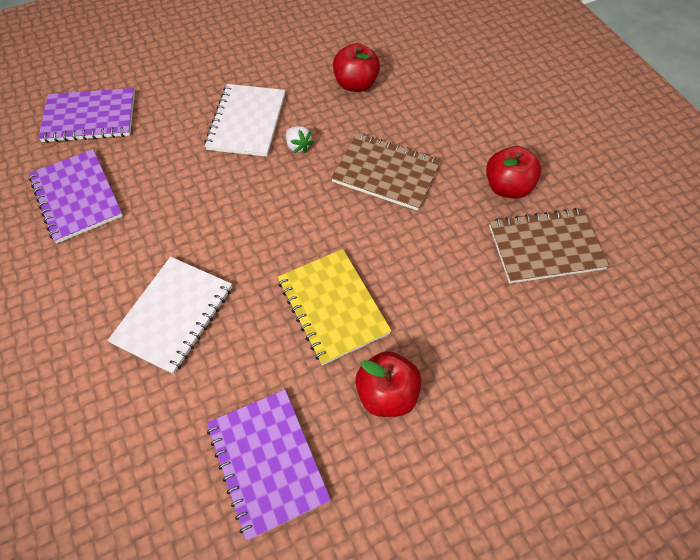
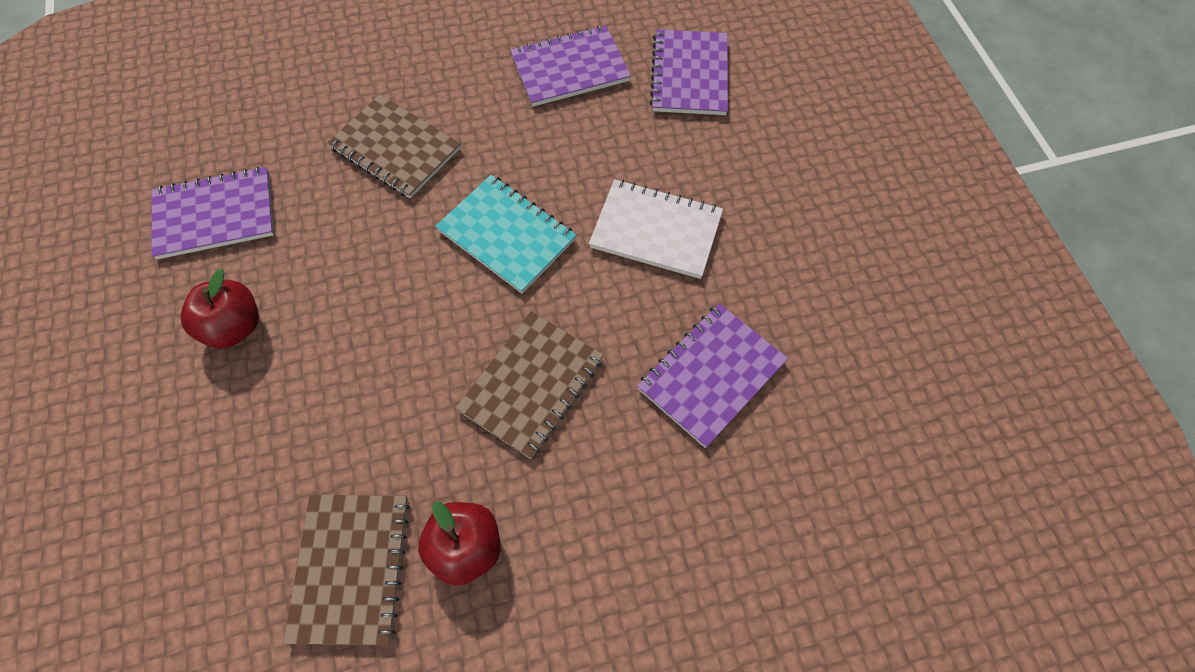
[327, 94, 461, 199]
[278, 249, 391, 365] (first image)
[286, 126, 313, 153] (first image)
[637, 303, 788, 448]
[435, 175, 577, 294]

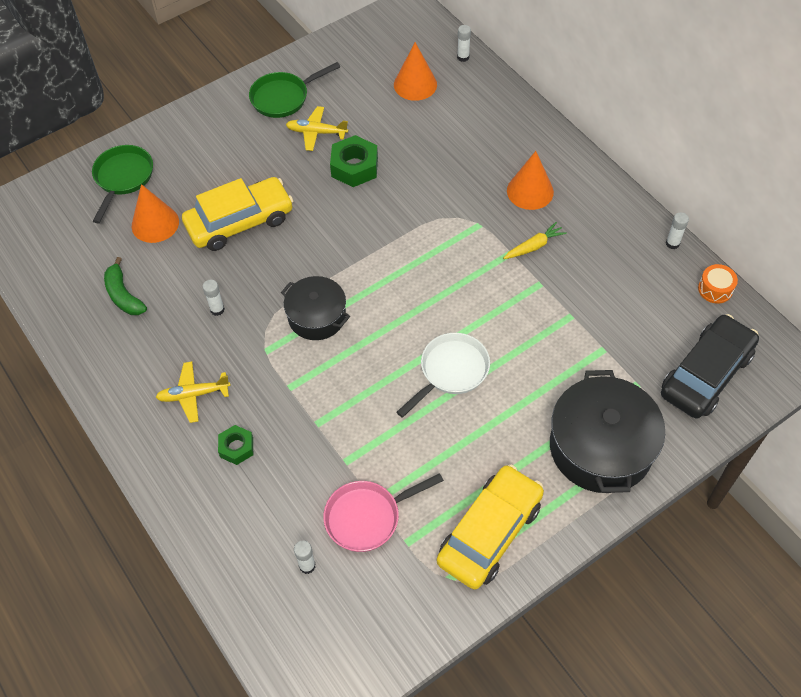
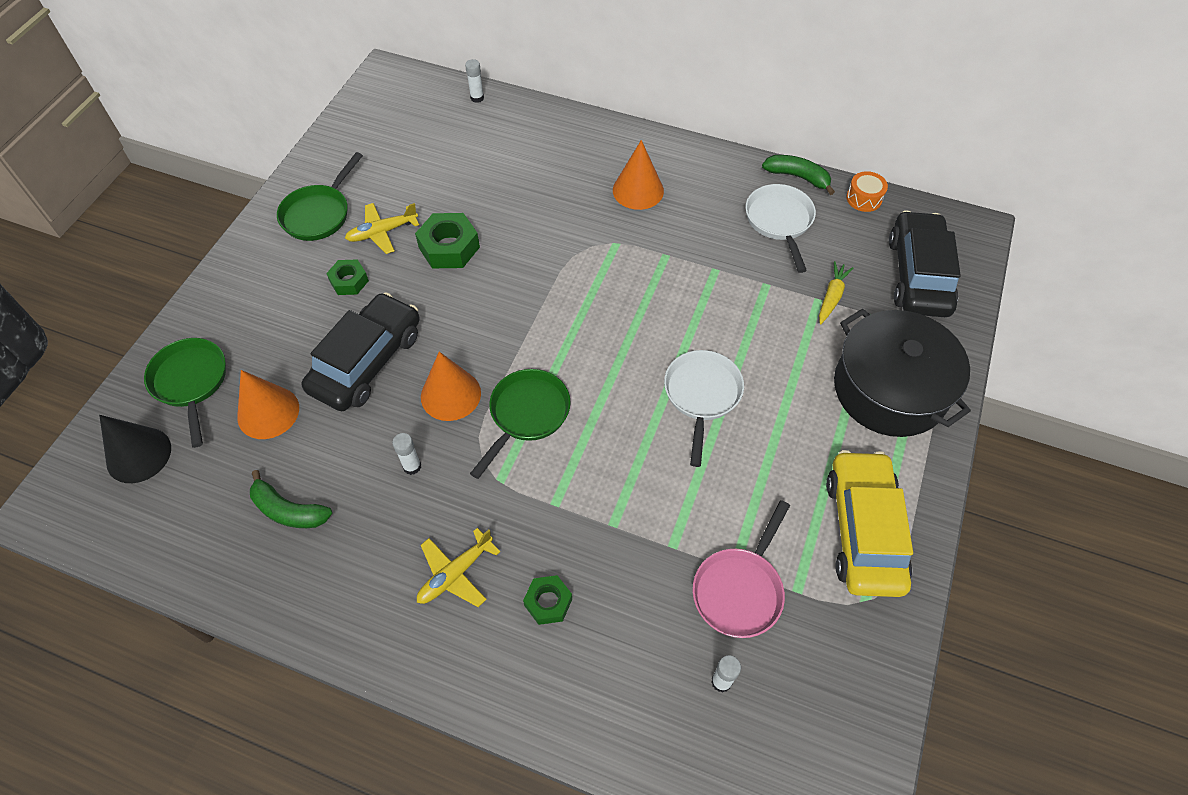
[301, 293, 420, 411]
[470, 369, 571, 479]
[421, 352, 481, 421]
[819, 261, 853, 324]
[762, 155, 835, 195]
[99, 415, 171, 483]
[326, 259, 369, 295]
[745, 184, 816, 273]

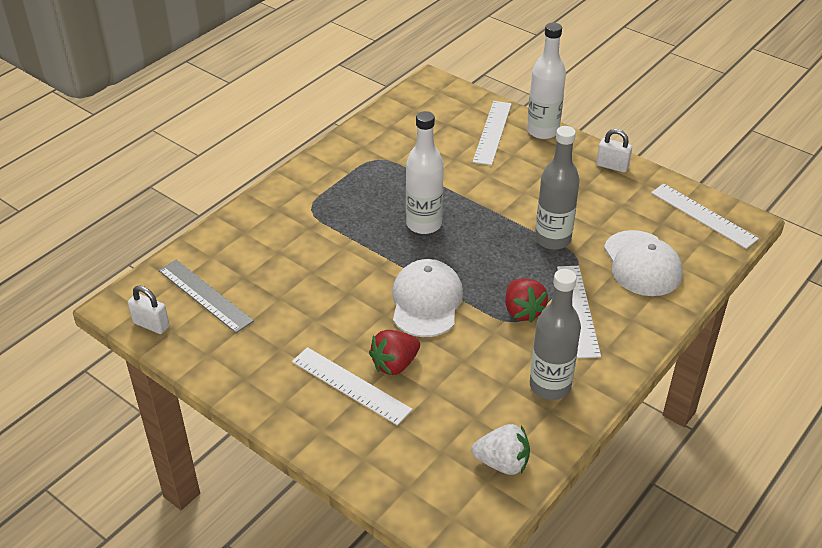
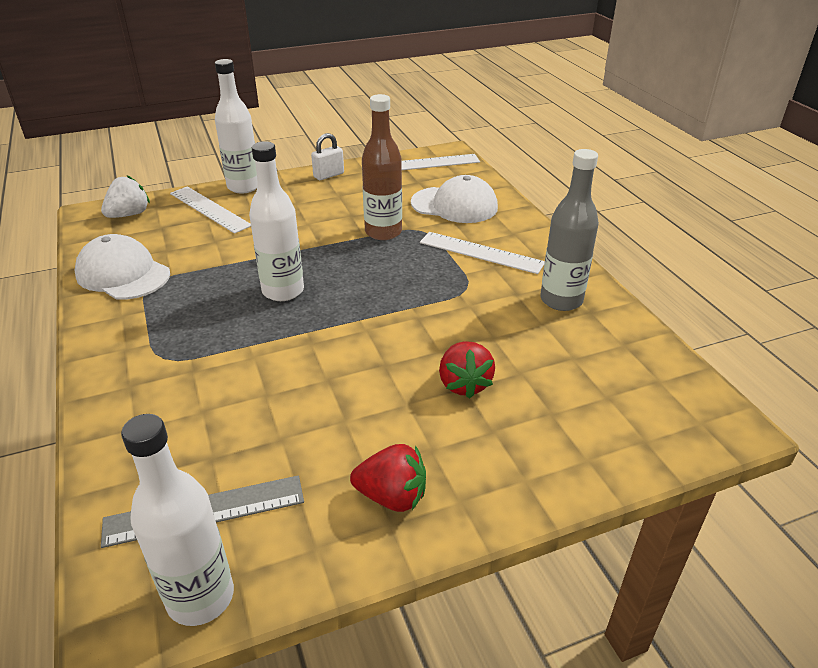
[121, 414, 234, 626]
[292, 347, 413, 426] (first image)
[74, 234, 170, 300]
[101, 175, 150, 218]
[350, 444, 426, 512]
[362, 94, 402, 240]

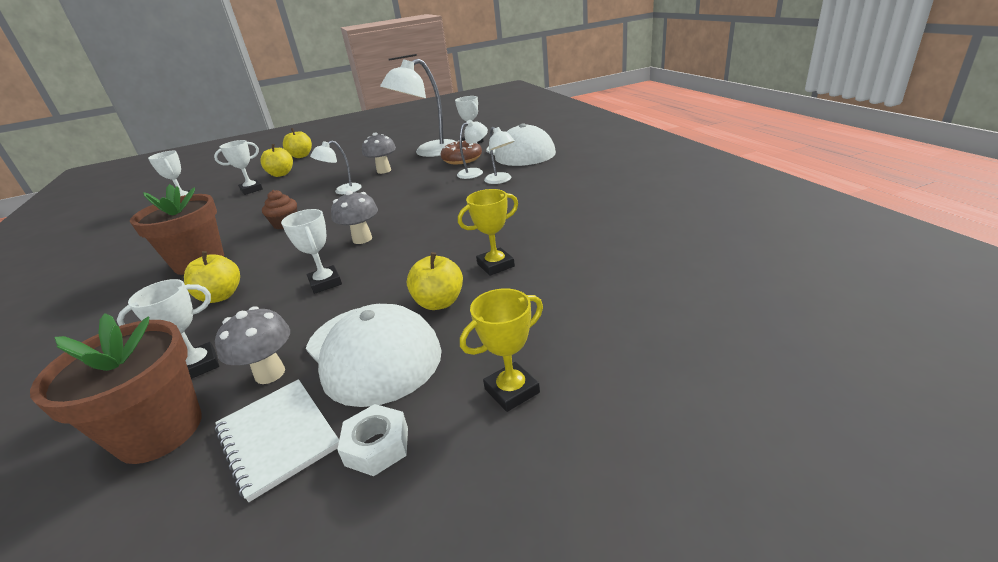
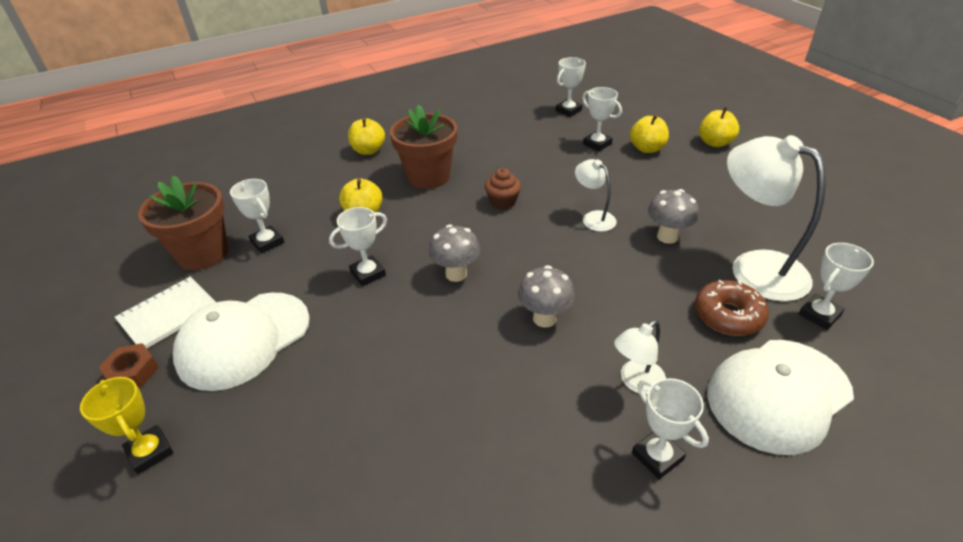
[518, 265, 575, 328]
[99, 343, 159, 387]
[348, 117, 385, 155]
[457, 120, 488, 179] (first image)
[458, 189, 518, 276] (first image)
[632, 378, 709, 479]

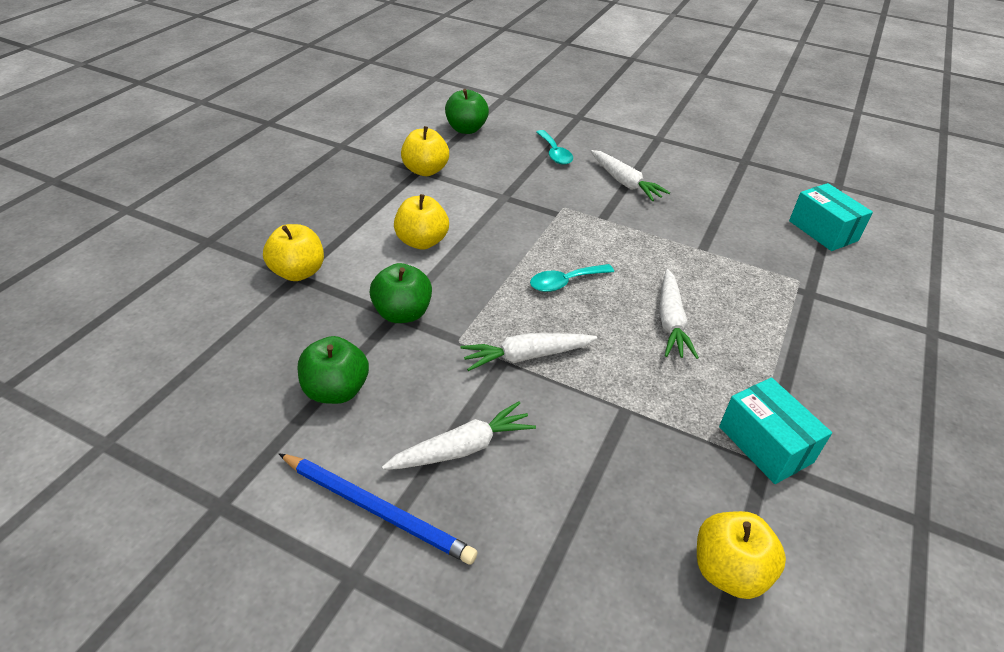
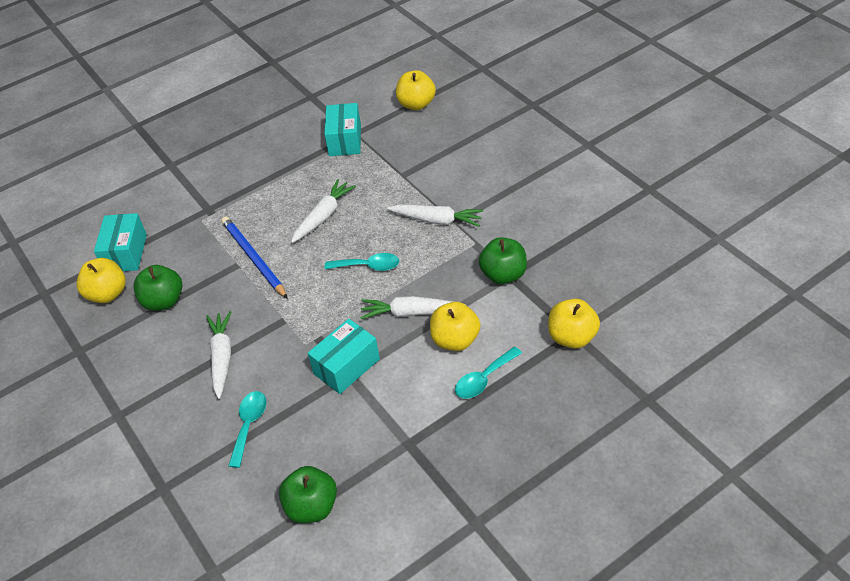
[221, 216, 288, 299]
[133, 265, 182, 311]
[361, 296, 466, 319]
[77, 258, 126, 303]
[308, 319, 380, 394]
[455, 347, 522, 399]

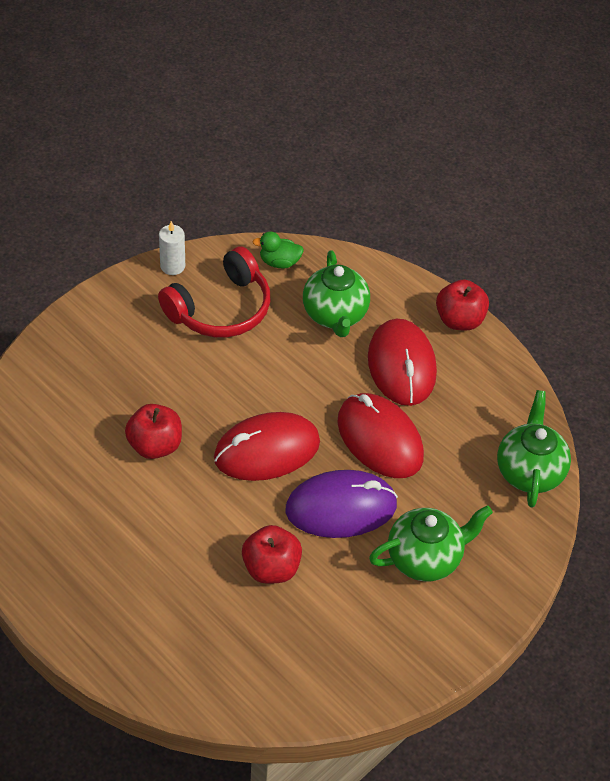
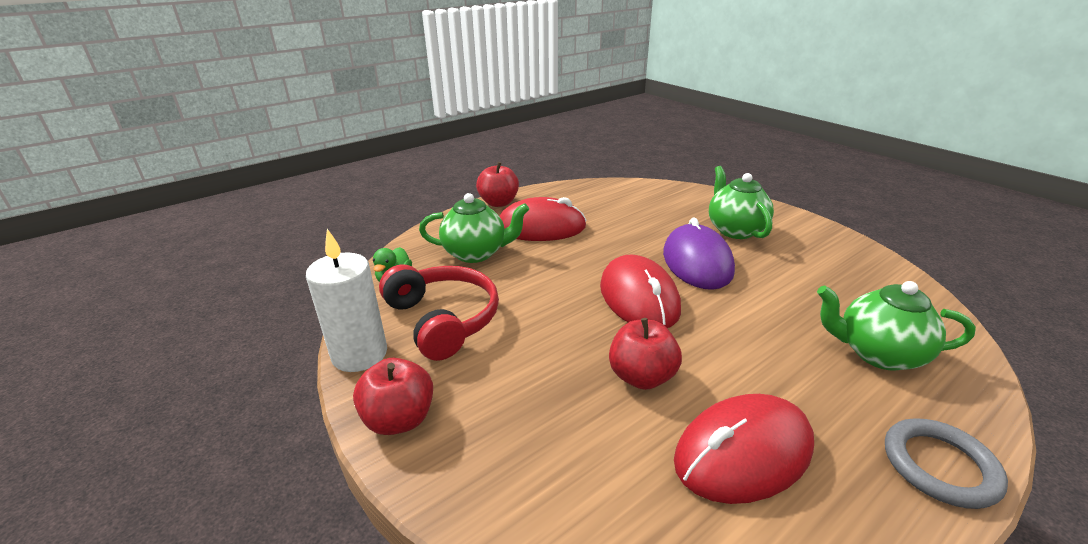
[306, 229, 387, 372]
[353, 358, 433, 435]
[674, 394, 814, 504]
[817, 281, 976, 371]
[885, 418, 1008, 509]

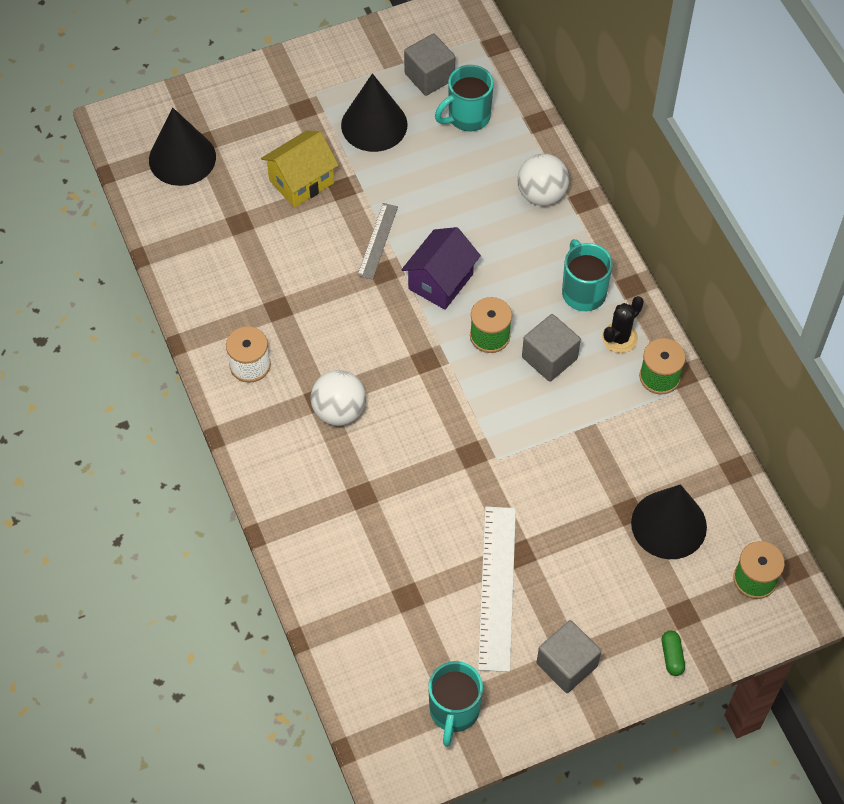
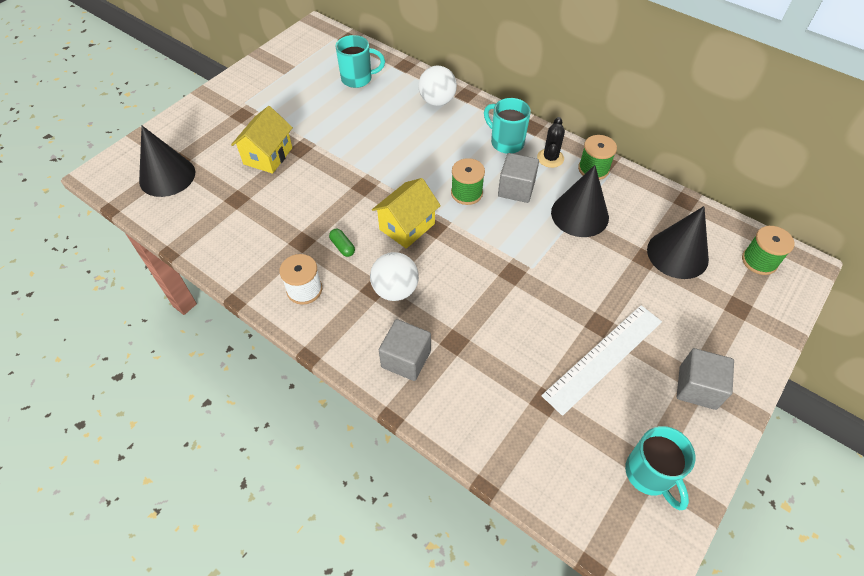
[551, 165, 609, 237]
[357, 203, 398, 280] (first image)
[402, 227, 481, 310] (first image)
[379, 319, 431, 381]
[335, 35, 385, 88]
[541, 305, 662, 416]
[329, 229, 355, 257]
[372, 178, 441, 249]

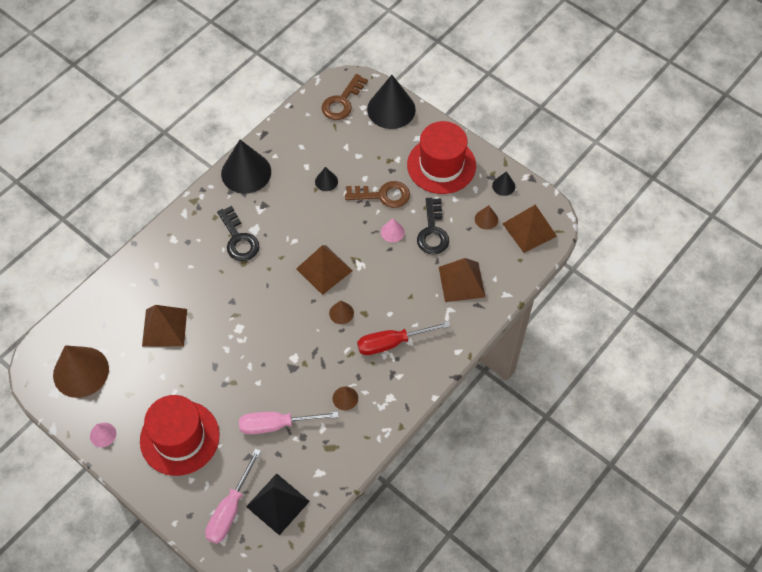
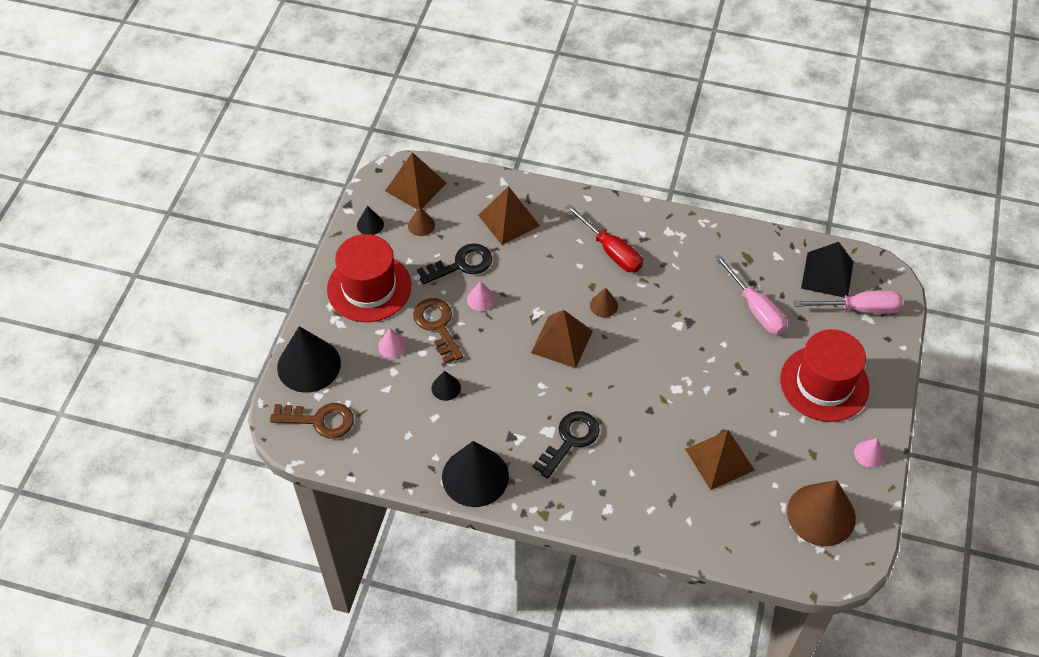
[332, 386, 358, 410] (first image)
[378, 329, 407, 358]

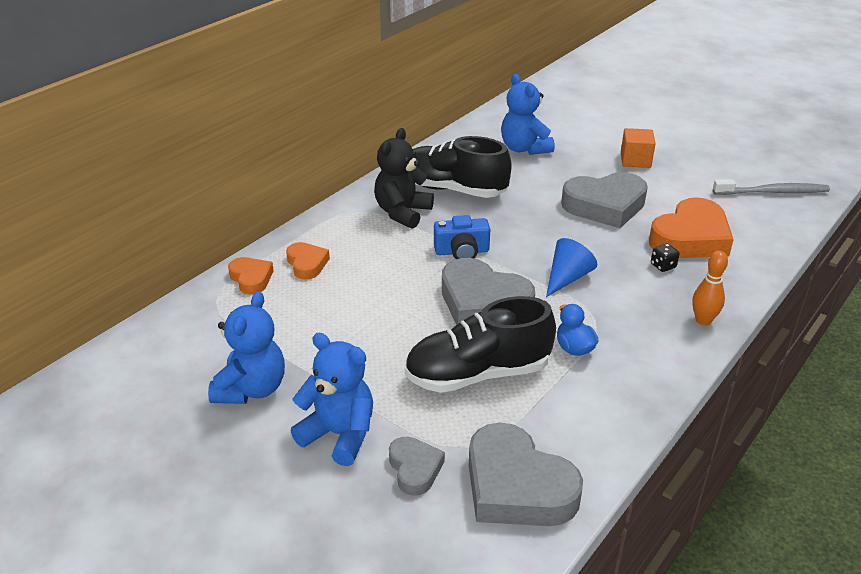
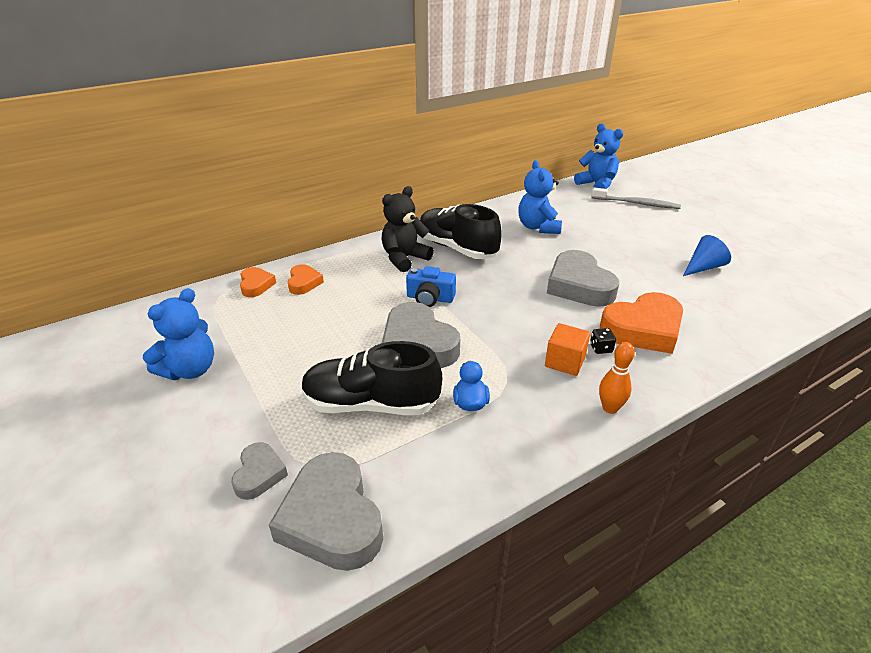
[574, 124, 623, 189]
[683, 235, 731, 276]
[547, 250, 619, 307]
[545, 323, 590, 376]
[591, 187, 681, 209]

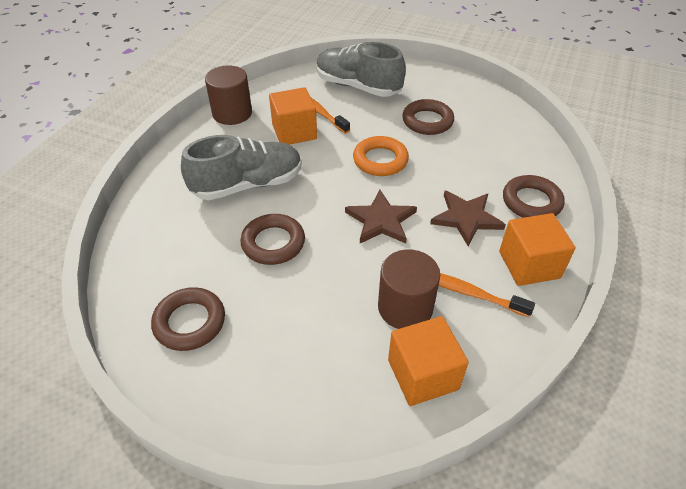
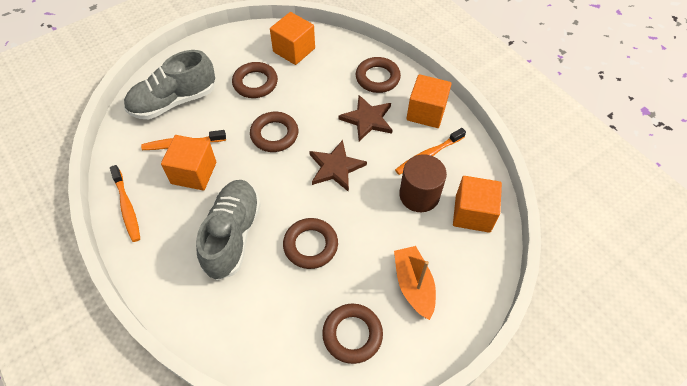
[110, 165, 140, 242]
[250, 112, 298, 152]
[270, 12, 315, 65]
[394, 246, 436, 320]

